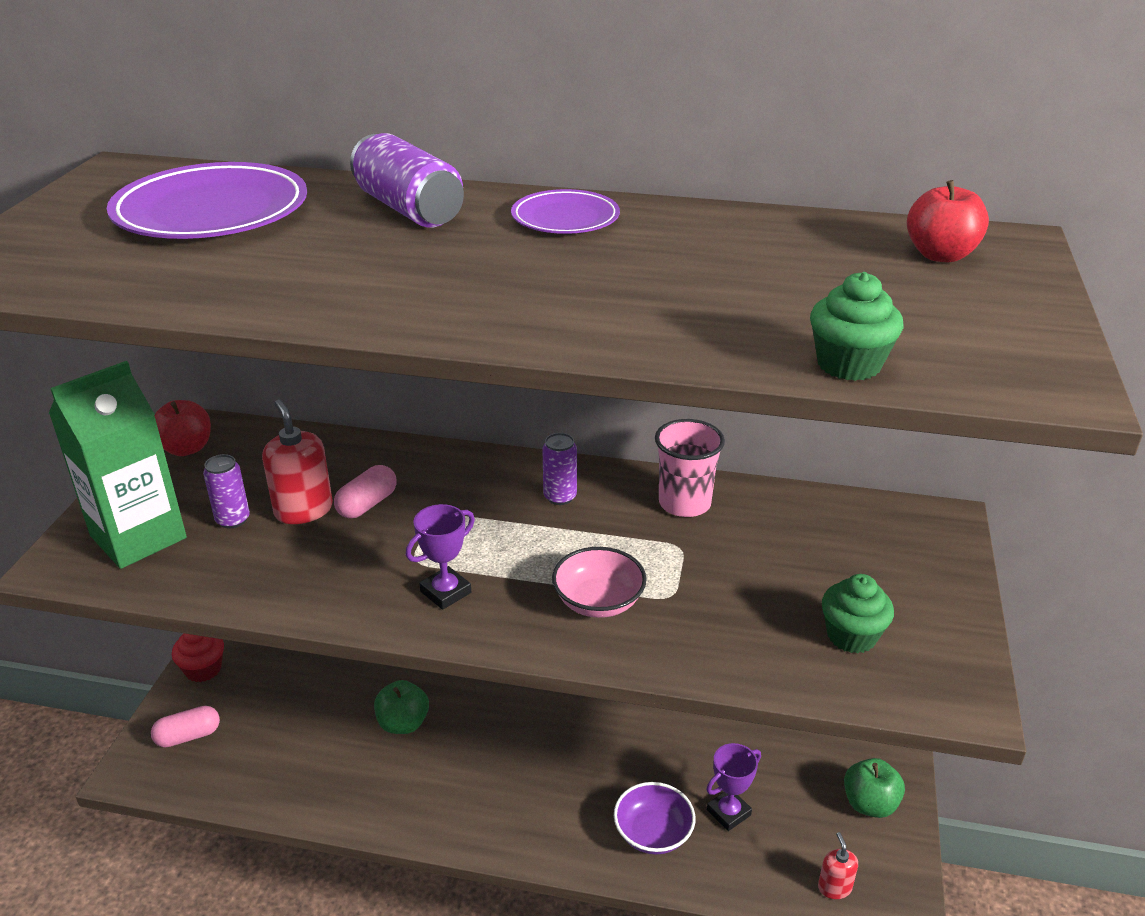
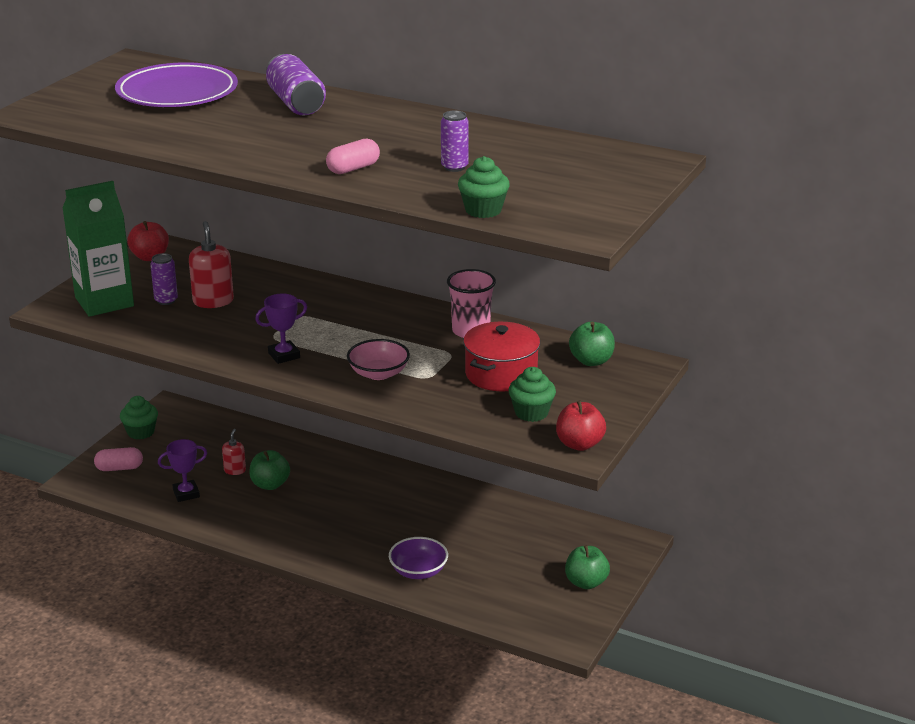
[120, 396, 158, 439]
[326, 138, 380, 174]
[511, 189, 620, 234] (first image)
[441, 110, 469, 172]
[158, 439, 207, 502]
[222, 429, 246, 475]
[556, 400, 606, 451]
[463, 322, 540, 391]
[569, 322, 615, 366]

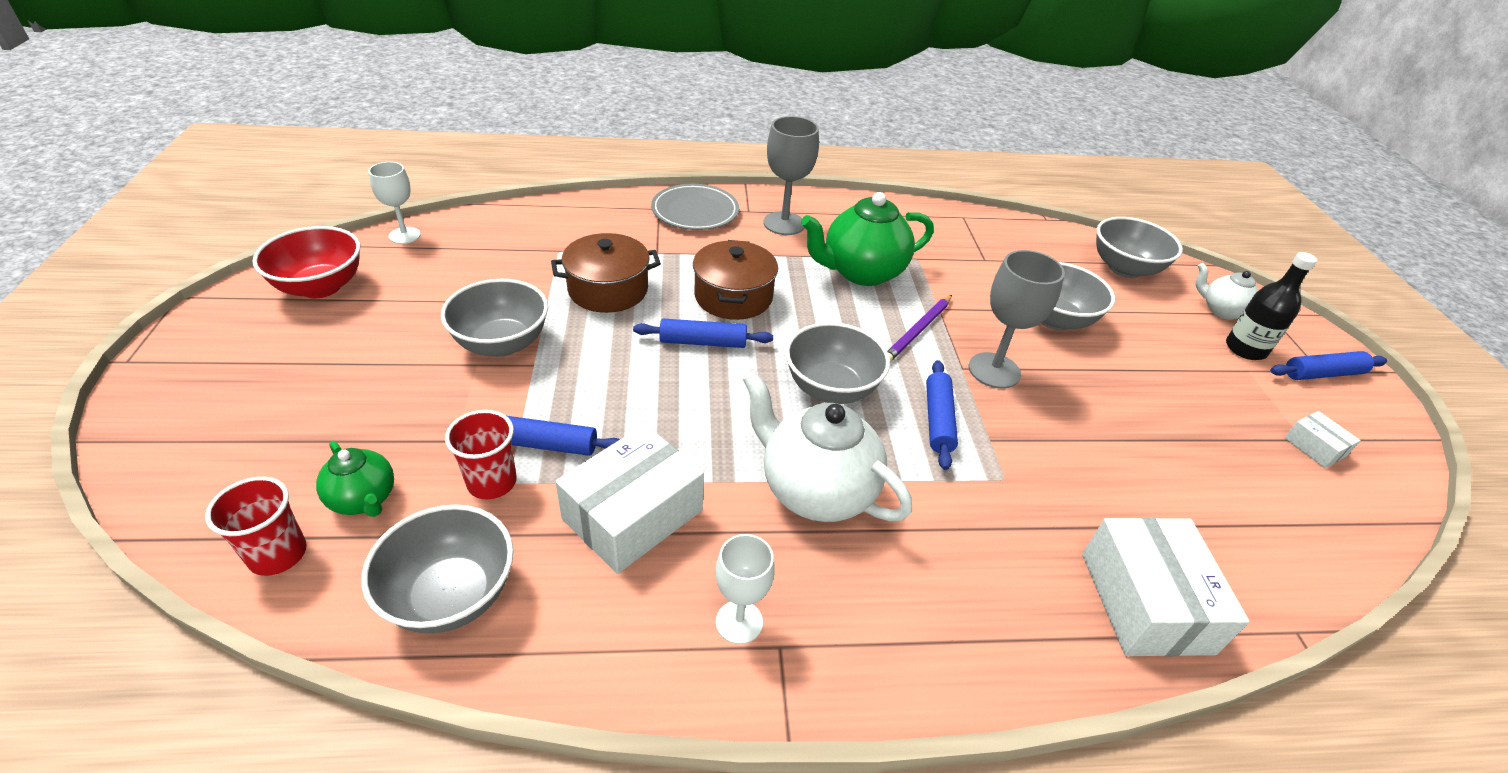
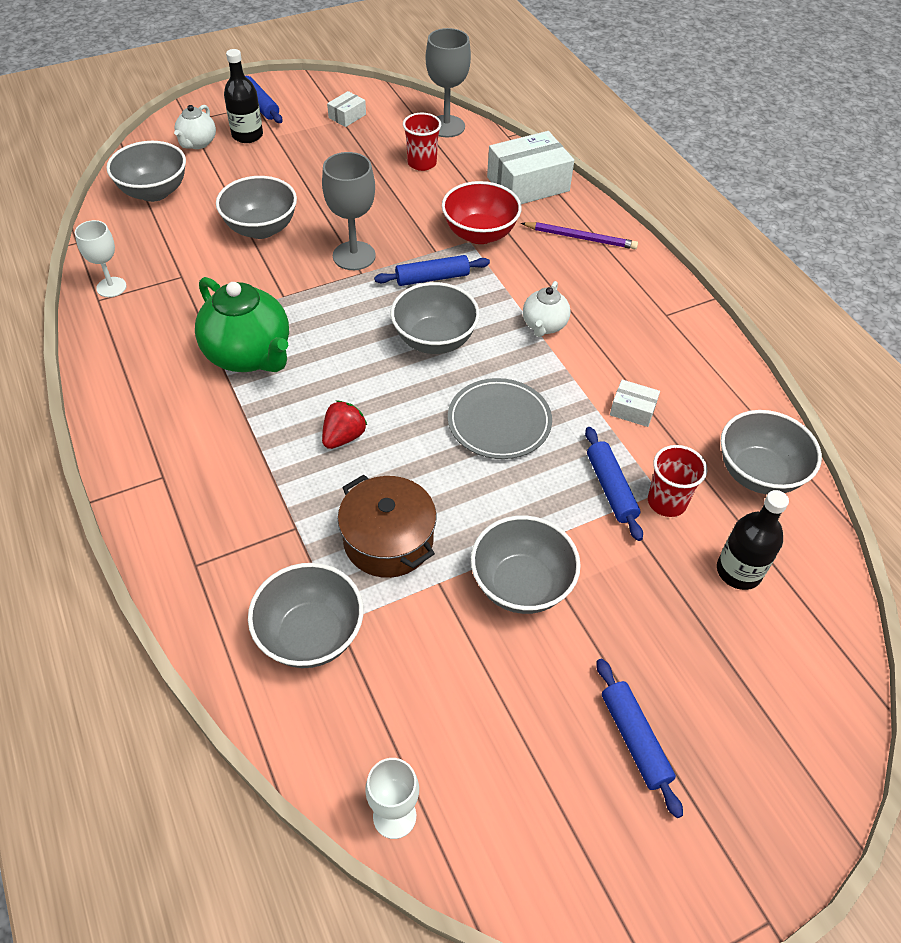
[403, 113, 441, 171]
[442, 181, 522, 244]
[717, 490, 789, 590]
[610, 379, 660, 427]
[597, 658, 683, 818]
[448, 378, 552, 459]
[322, 401, 367, 449]
[75, 220, 127, 297]
[523, 281, 571, 337]
[426, 28, 471, 137]
[521, 222, 638, 249]
[248, 563, 364, 668]

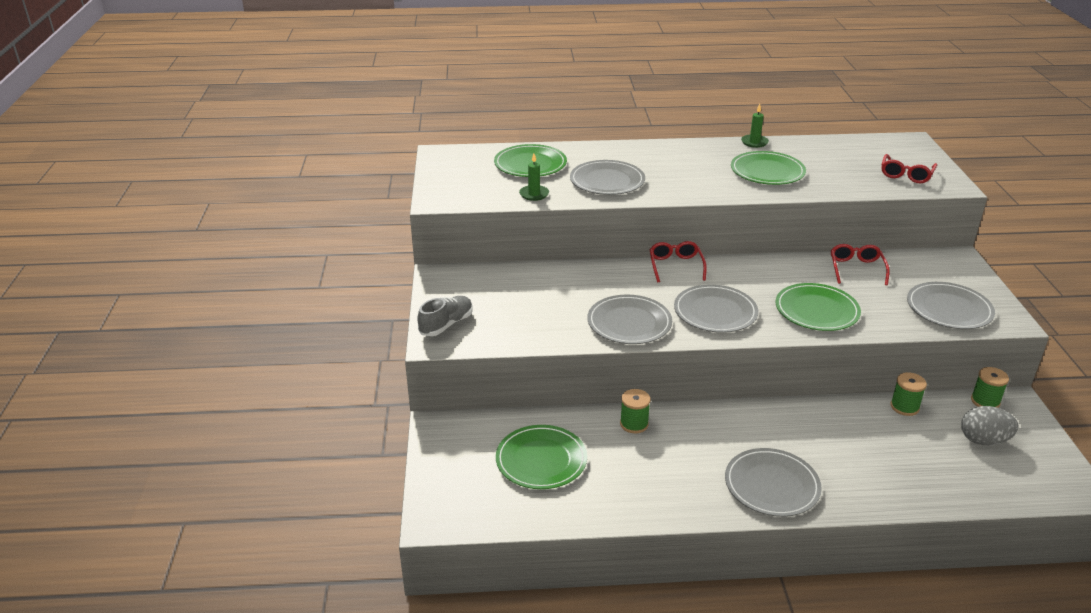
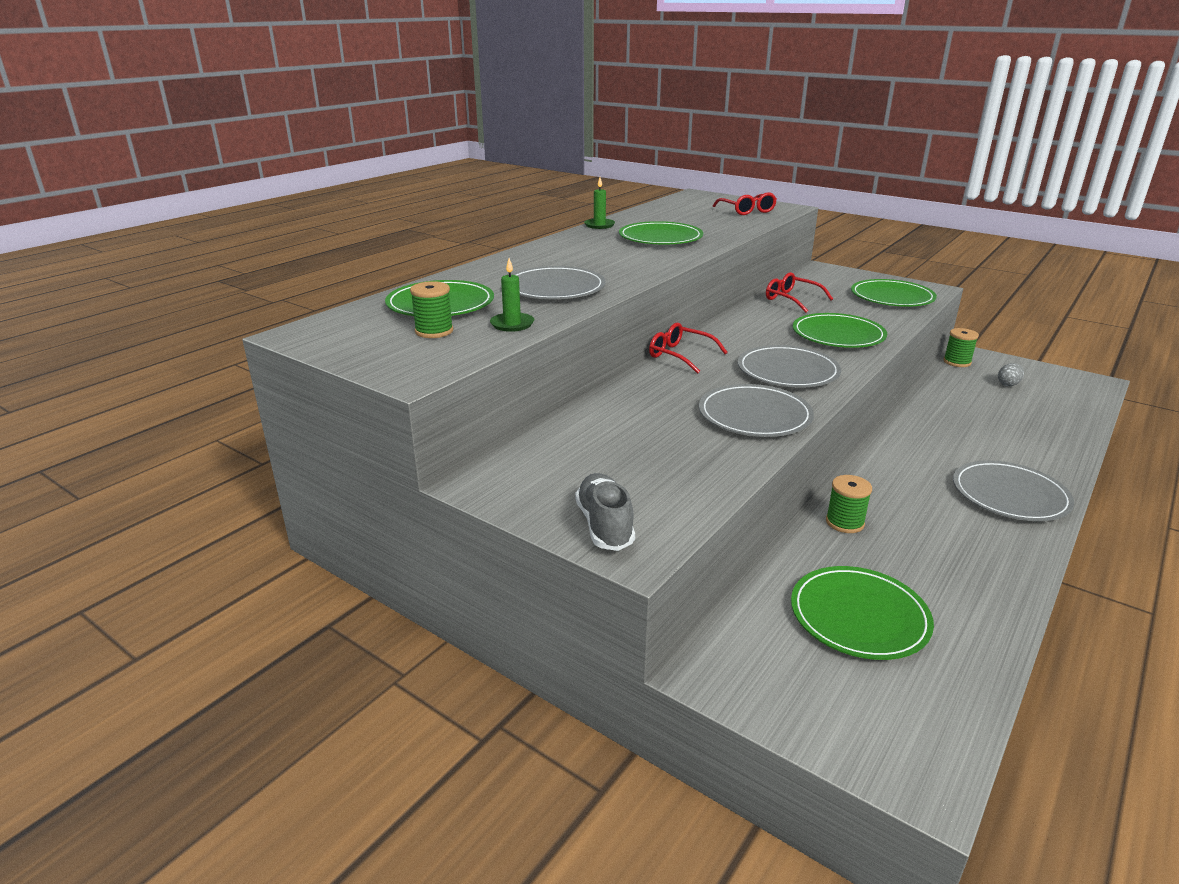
[410, 281, 453, 338]
[851, 279, 937, 307]
[998, 363, 1024, 386]

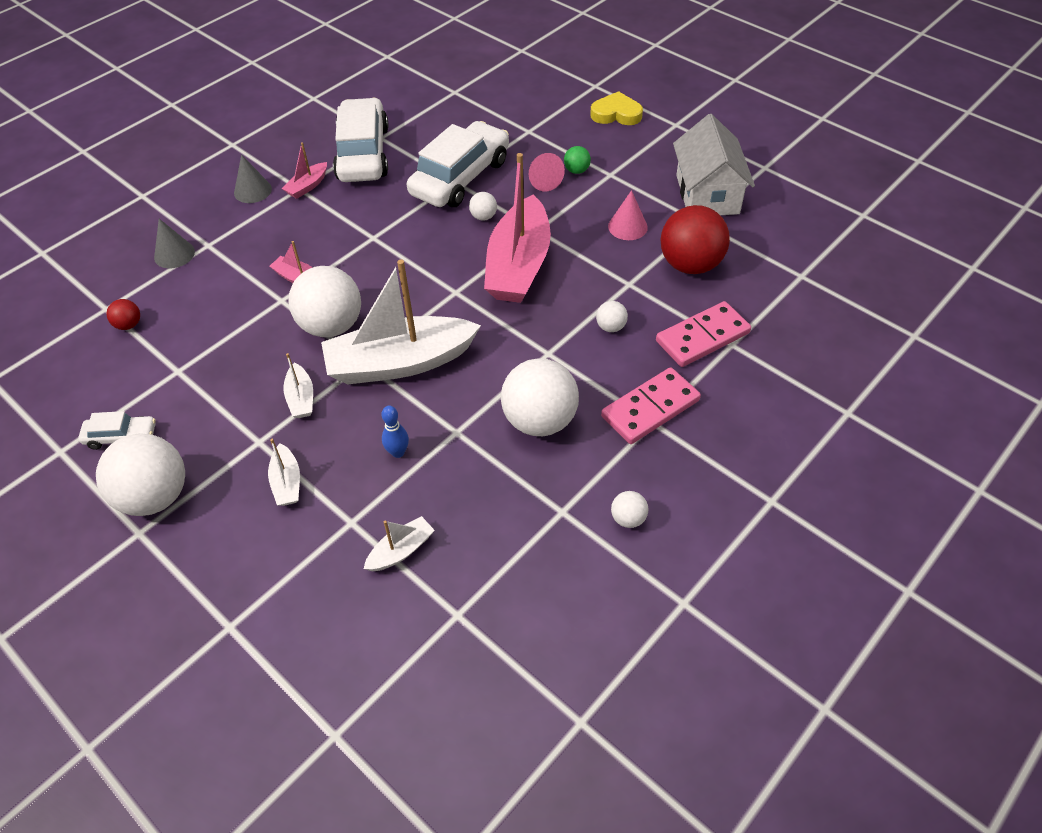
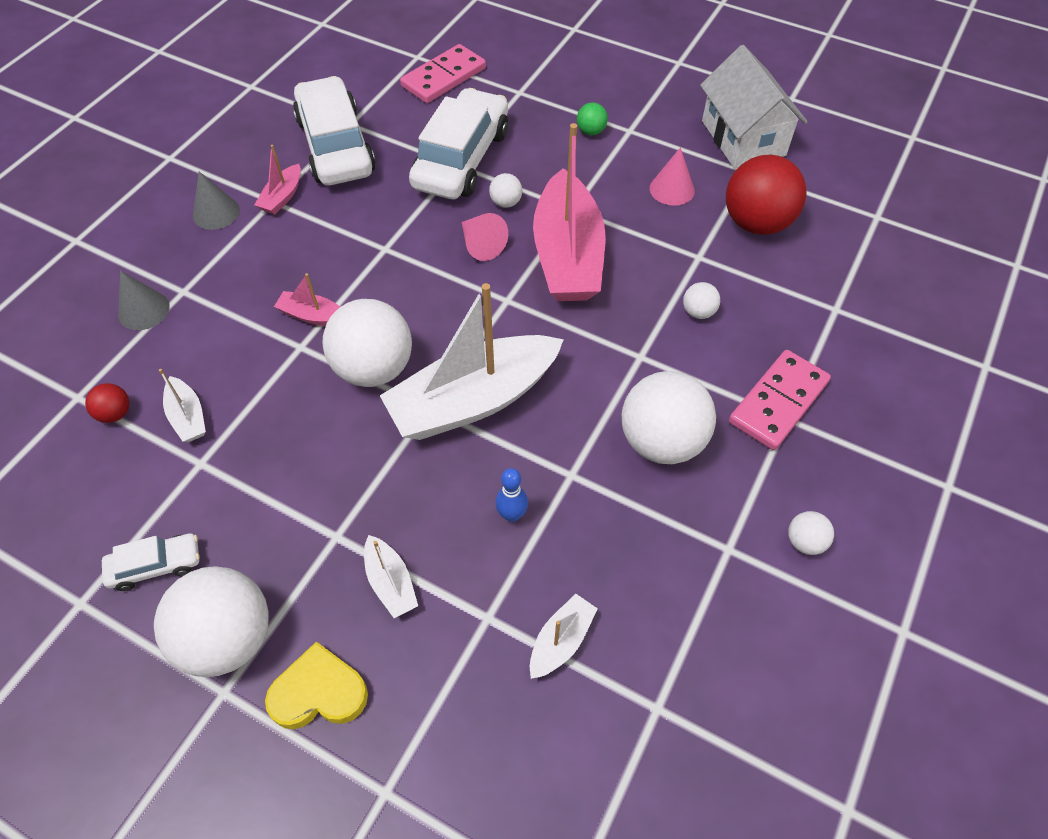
[159, 369, 206, 442]
[462, 213, 508, 261]
[265, 642, 368, 729]
[400, 44, 486, 103]

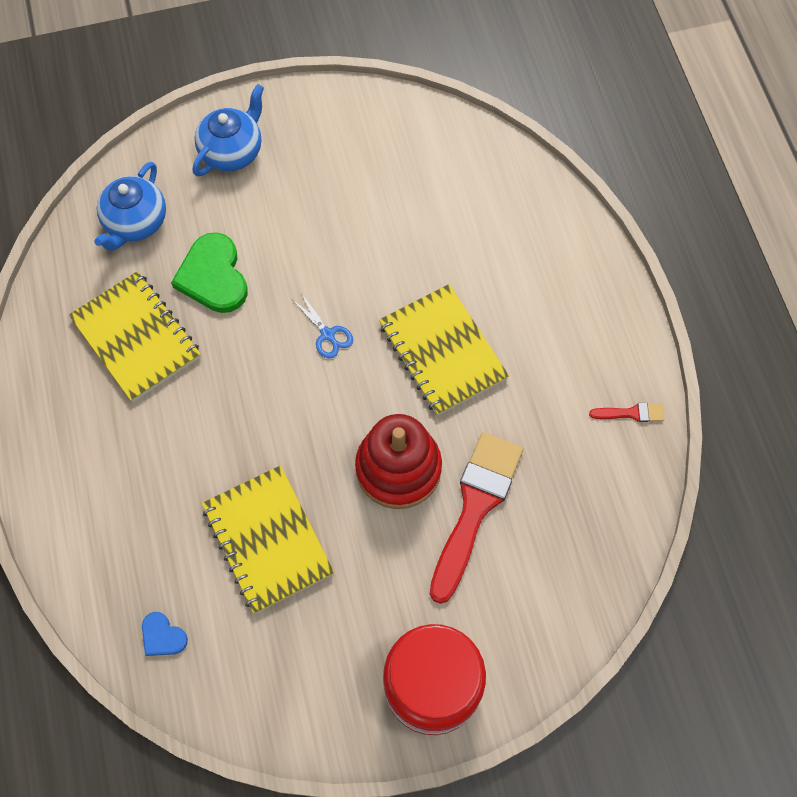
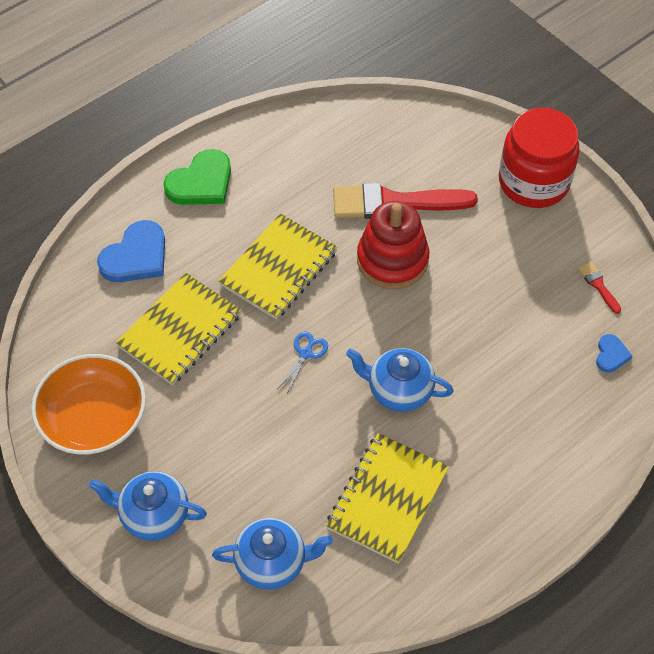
[163, 149, 231, 205]
[115, 273, 242, 385]
[578, 262, 621, 314]
[31, 354, 146, 455]
[97, 220, 165, 282]
[346, 348, 454, 412]

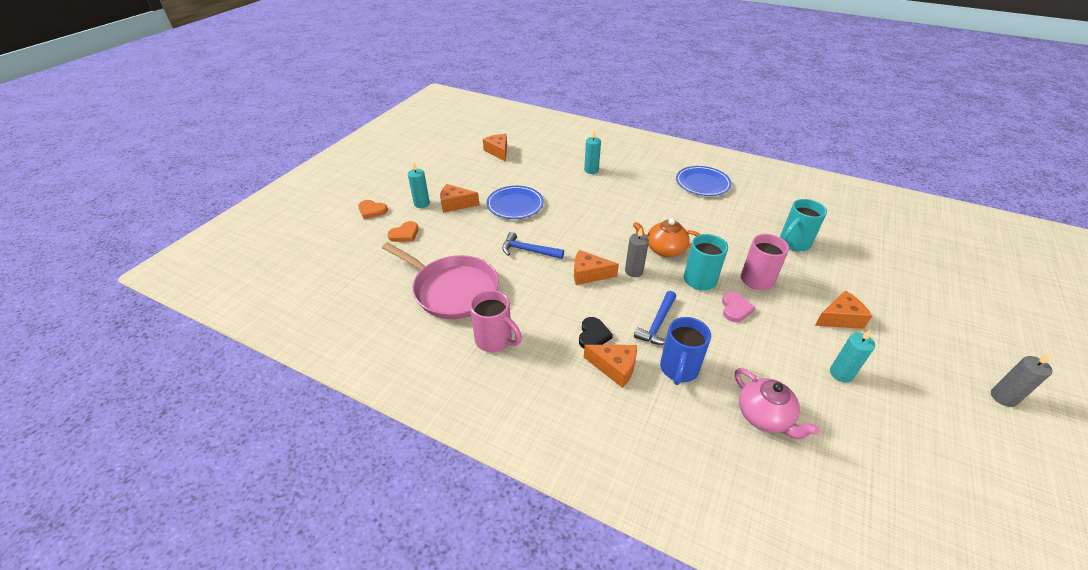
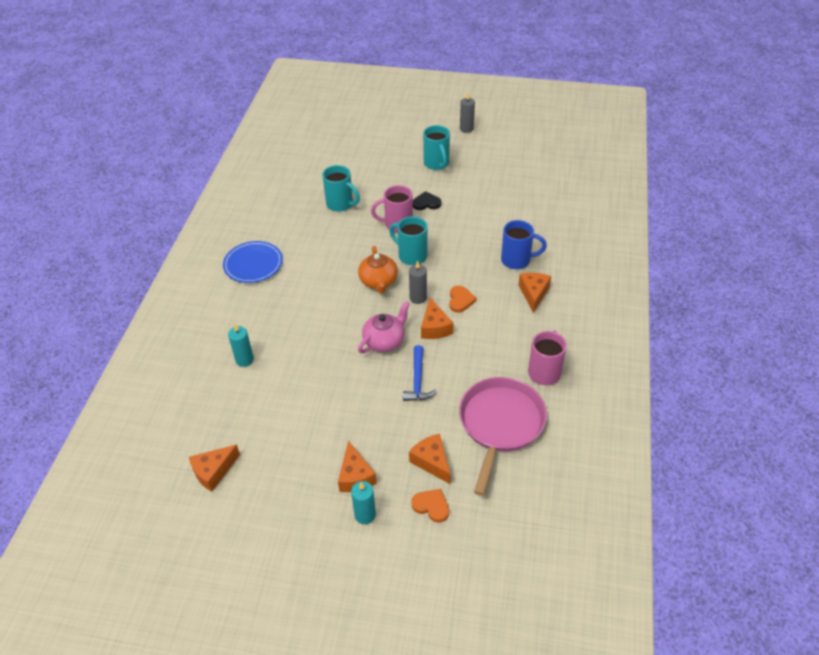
[449, 286, 477, 313]
[487, 186, 544, 219] (first image)
[413, 191, 441, 210]
[634, 291, 676, 345] (first image)
[722, 292, 756, 322] (first image)
[358, 301, 410, 353]
[409, 434, 451, 484]
[830, 330, 875, 383] (first image)
[423, 125, 450, 170]

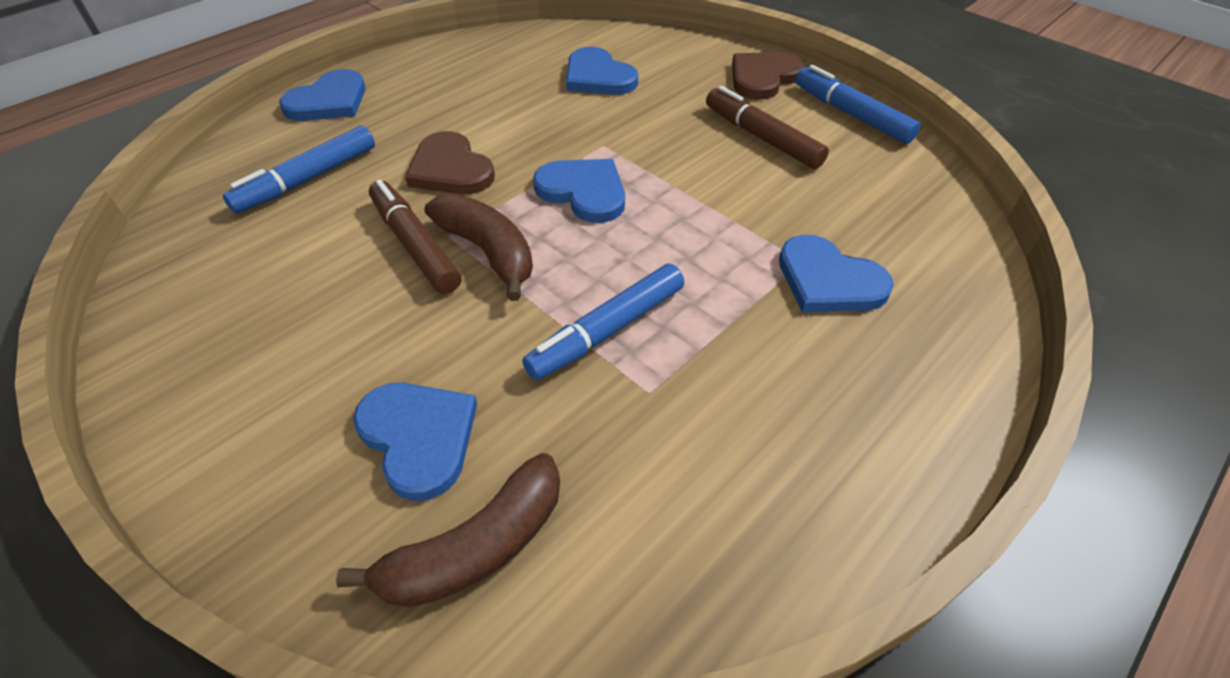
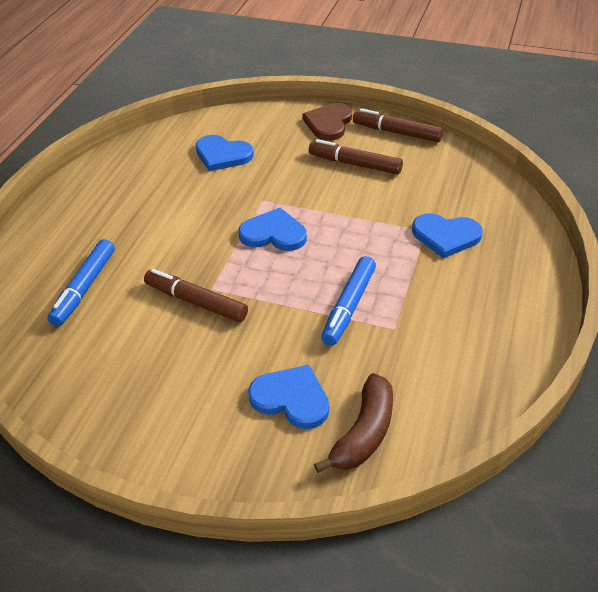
[280, 69, 366, 121] (first image)
[405, 131, 495, 194] (first image)
[424, 194, 533, 301] (first image)
[353, 108, 443, 142]

